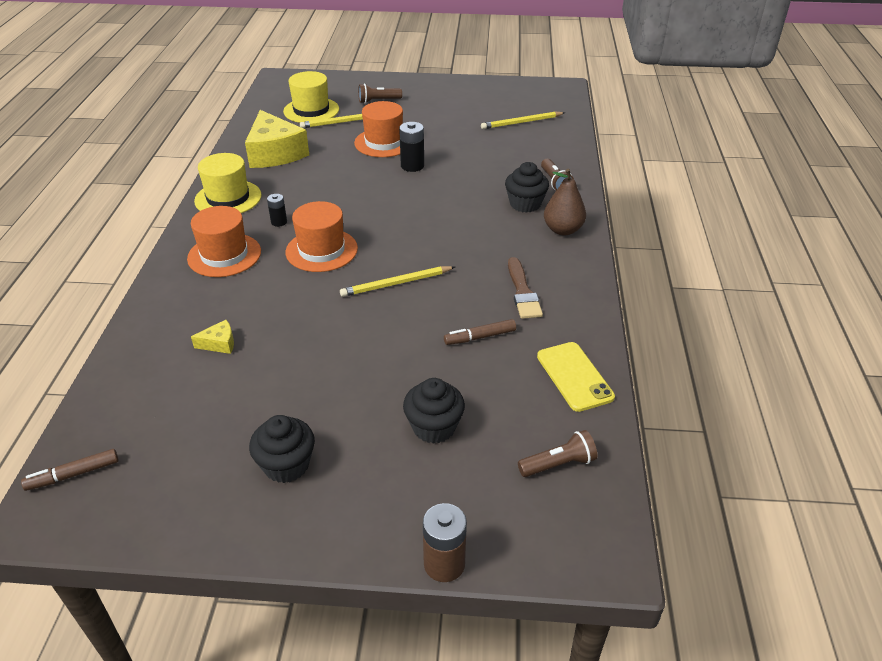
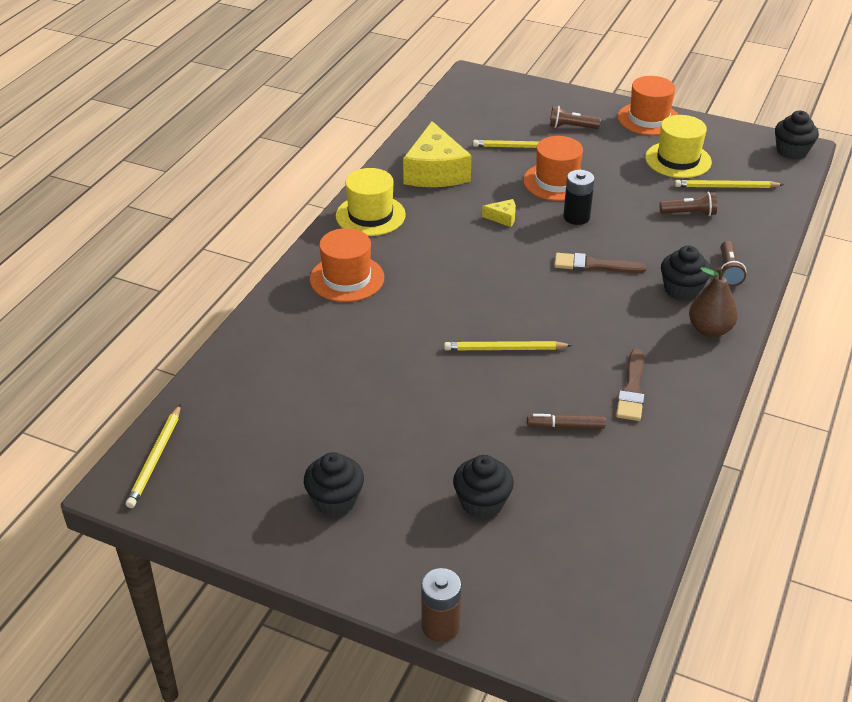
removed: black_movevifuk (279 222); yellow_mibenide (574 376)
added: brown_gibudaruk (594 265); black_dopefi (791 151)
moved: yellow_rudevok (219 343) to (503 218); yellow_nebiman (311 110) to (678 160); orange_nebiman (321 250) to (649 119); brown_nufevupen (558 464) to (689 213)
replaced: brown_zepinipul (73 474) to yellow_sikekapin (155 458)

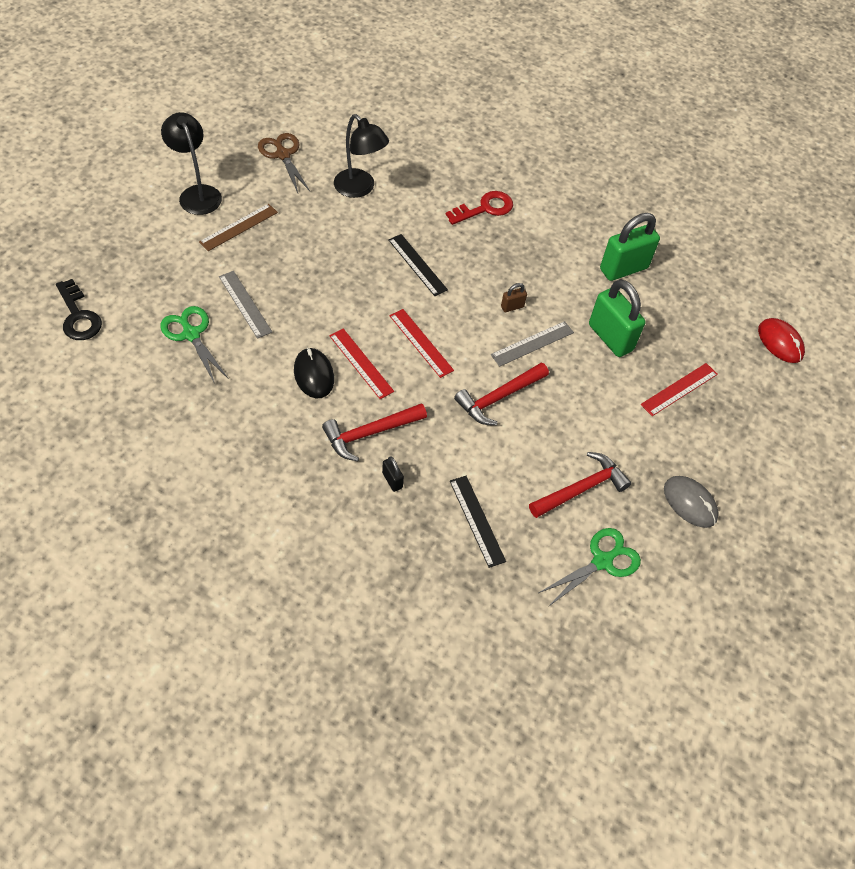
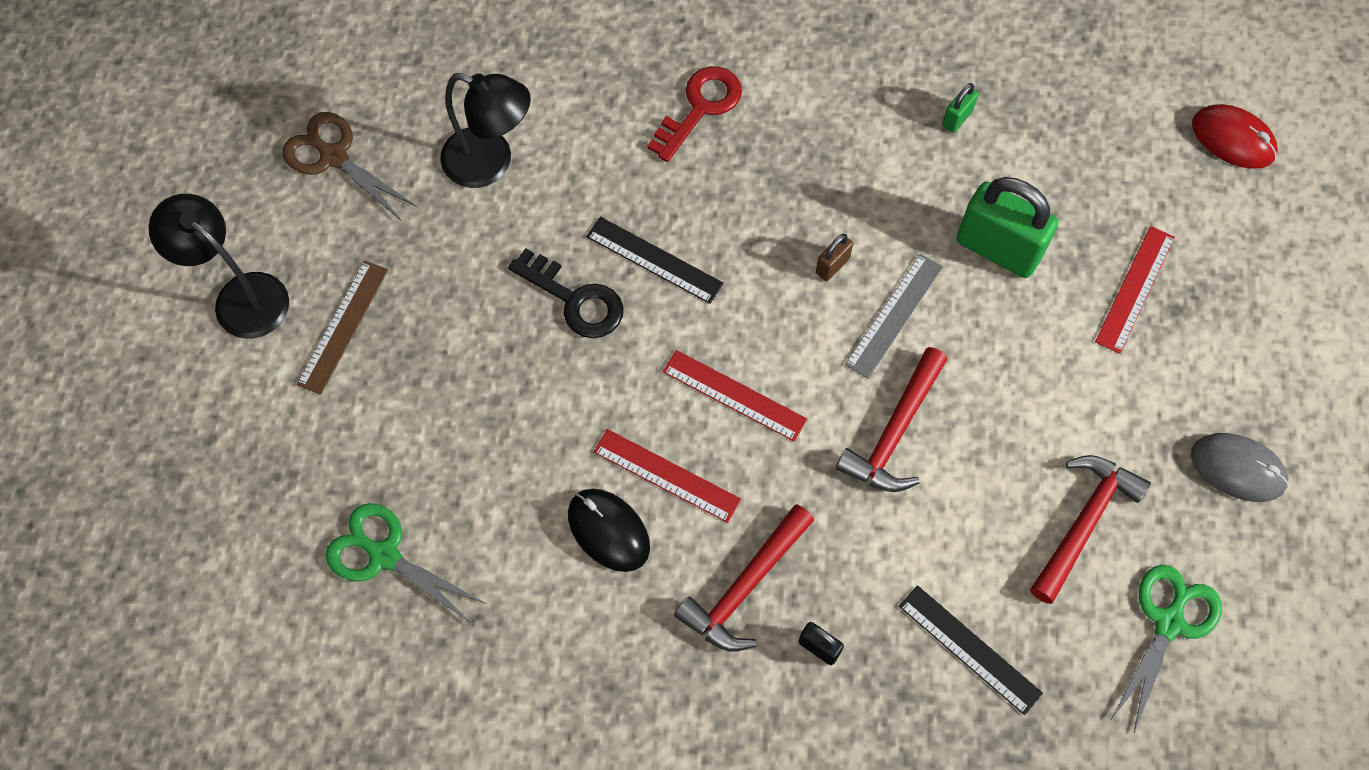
removed: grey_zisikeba (245 304)
moved: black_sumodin (78 316) to (575 300)
resized: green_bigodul (623 269) = (957 118) x0.45

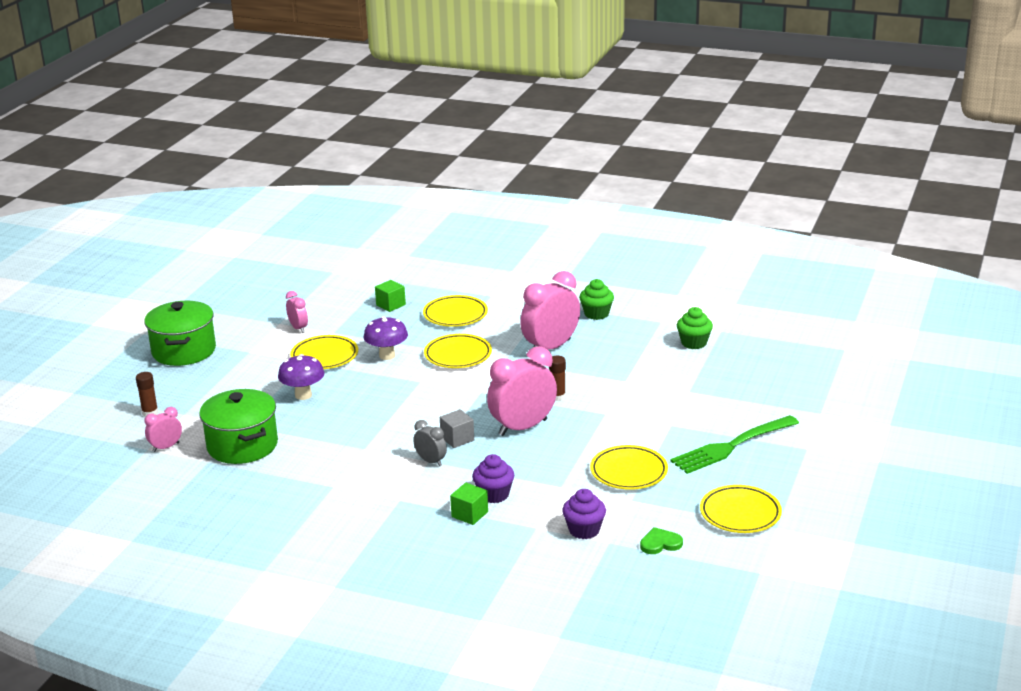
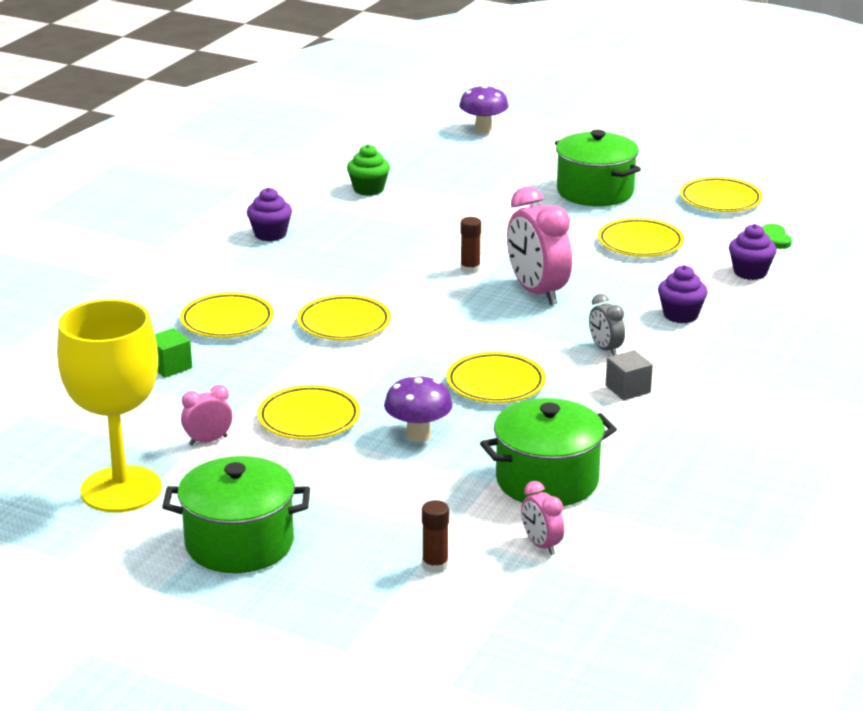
removed: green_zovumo (469 514); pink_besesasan (550 347)
added: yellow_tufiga (121 489); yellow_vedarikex (495 384)
moved: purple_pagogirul (387 356) to (483 129); grey_zovumo (457 439) to (628 389)
replaced: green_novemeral (732 446) to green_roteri (595 192)
recoloured: green_dopefi (596 314) to purple_dopefi (270 234)
turned: grey_besesasan (431 461) = (605 349) 75 degrees counterclockwise

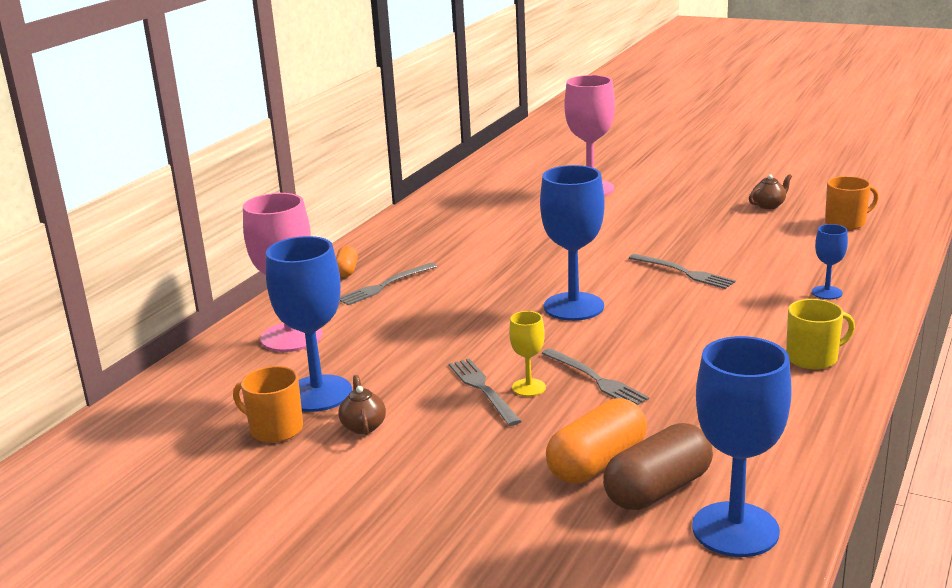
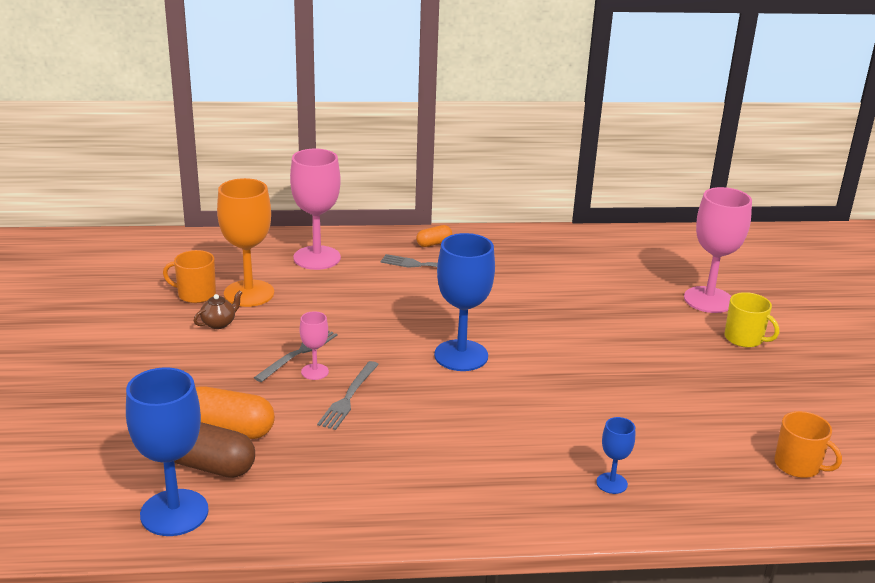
removed: grey_novemeral (684 272); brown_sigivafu (769 205)
moved: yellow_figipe (813 358) to (744 338)
recoloured: blue_tufiga (318 393) to orange_tufiga (249 293); yellow_tufiga (528 387) to pink_tufiga (315 372)
turned: orange_figipe (275 429) = (196 294) 75 degrees counterclockwise

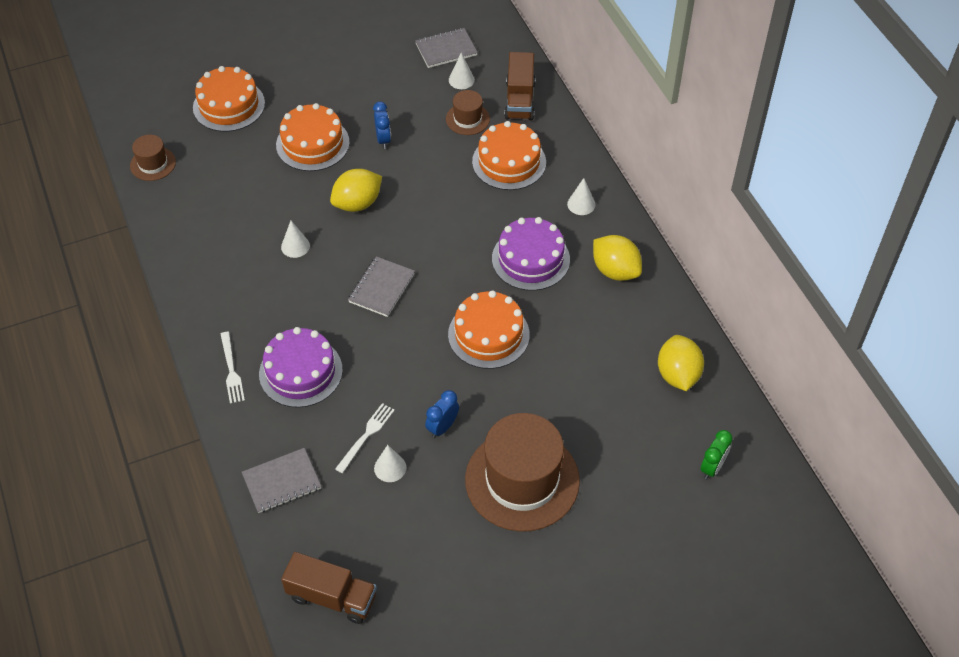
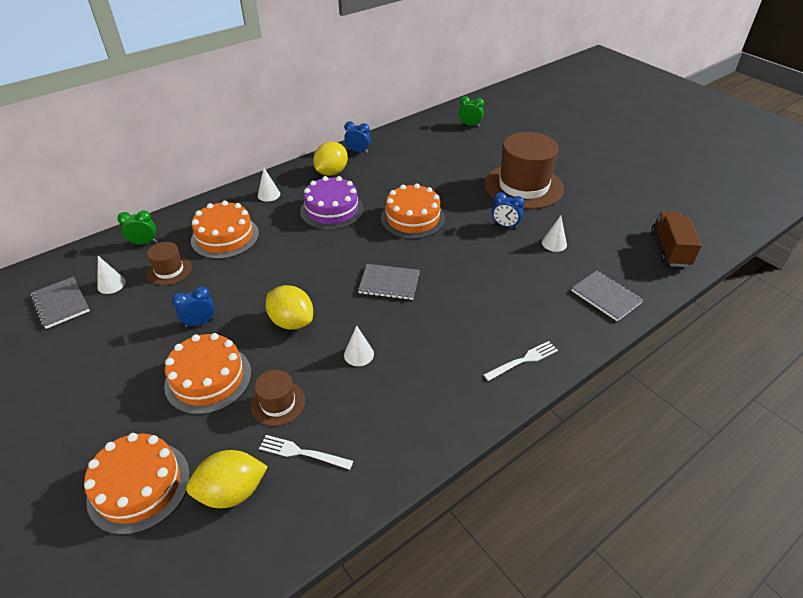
removed: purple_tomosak (300 372)
added: blue_besesasan (358 151)
moved: brown_nebiman (153 164) to (278 403); white_novemeral (366 435) to (302 452); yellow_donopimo (678 375) to (232 492)
replaced: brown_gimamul (520 100) to green_besesasan (144 243)

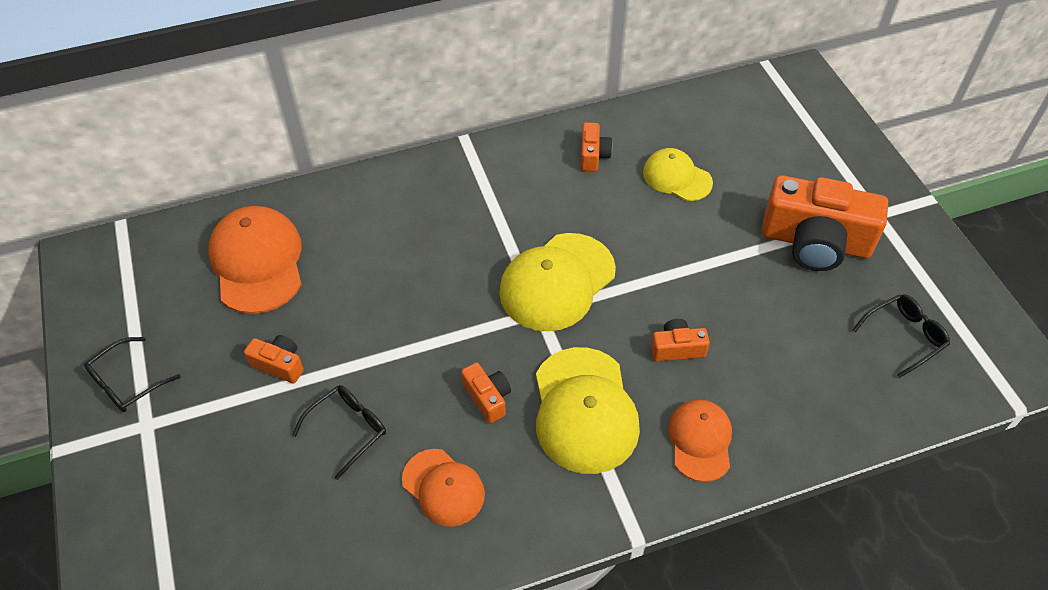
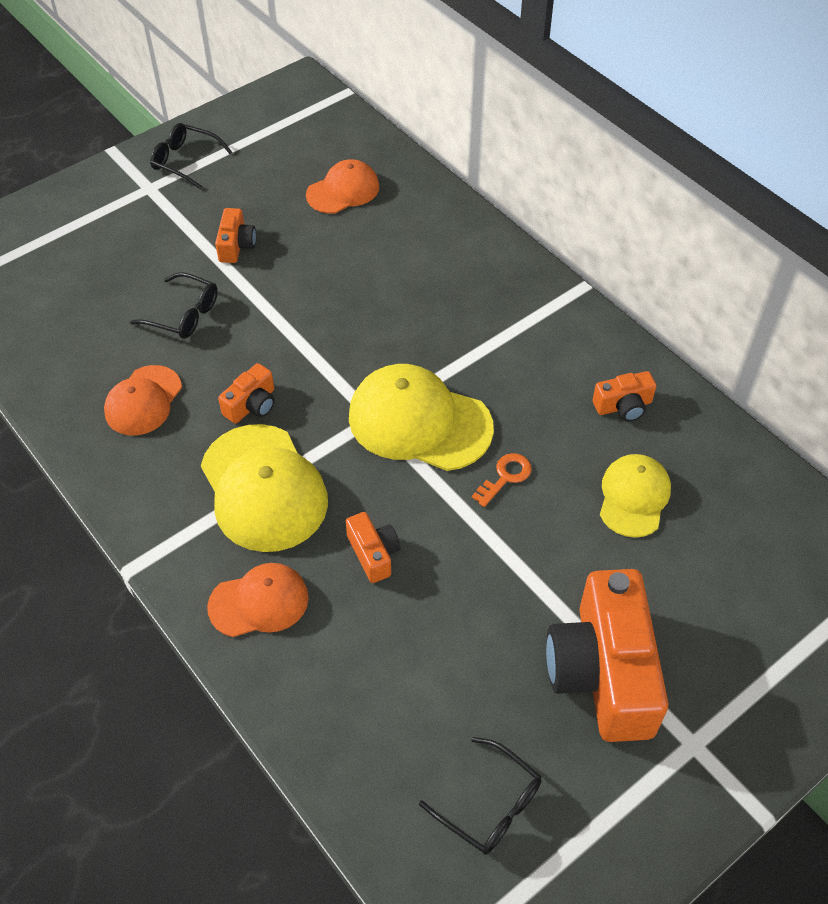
added: orange_sumodin (505 477)
turned: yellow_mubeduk (584 410) = (263 488) 90 degrees counterclockwise
resized: orange_mubeduk (257 262) = (343 191) x0.61

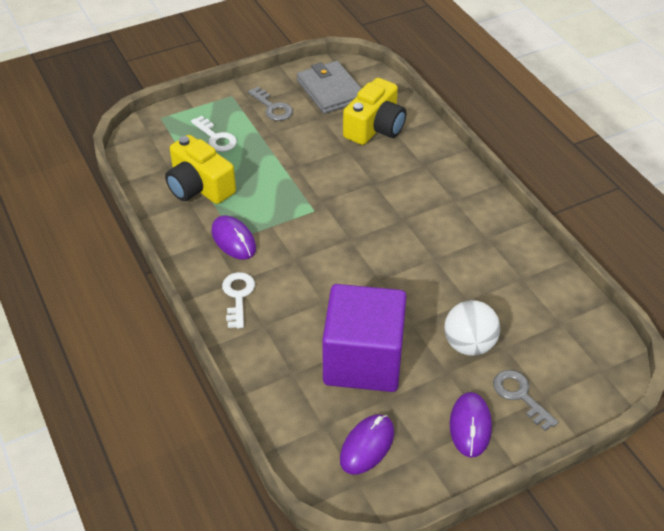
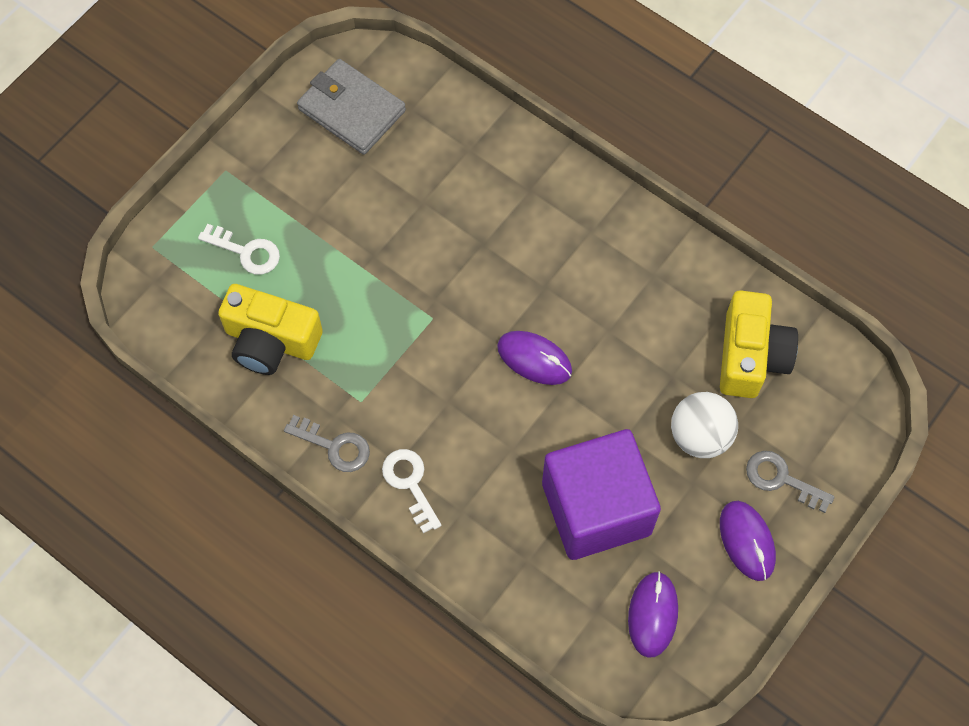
moved: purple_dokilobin (233 240) to (534 359); grey_sumodin (272 108) to (334 446); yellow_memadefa (375 127) to (750 356)

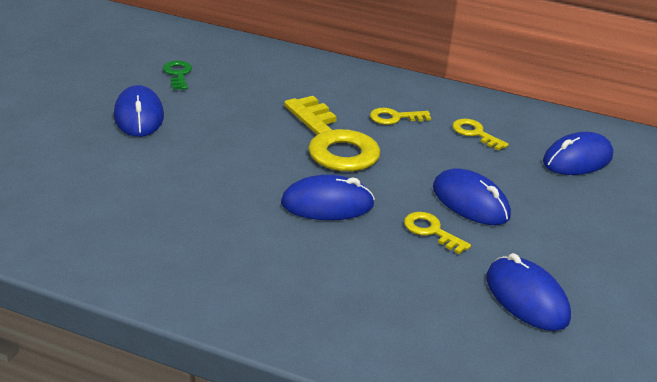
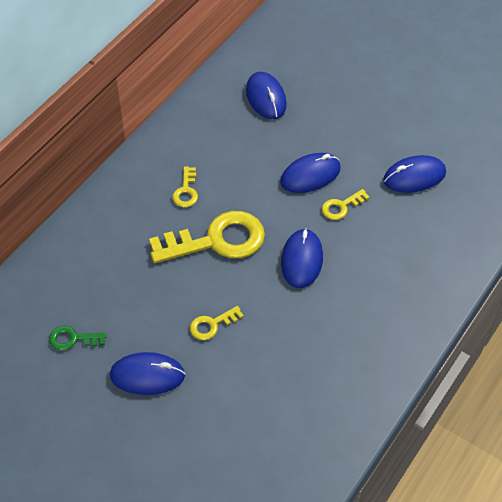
moved: yellow_sumodin (475 133) to (212 325)

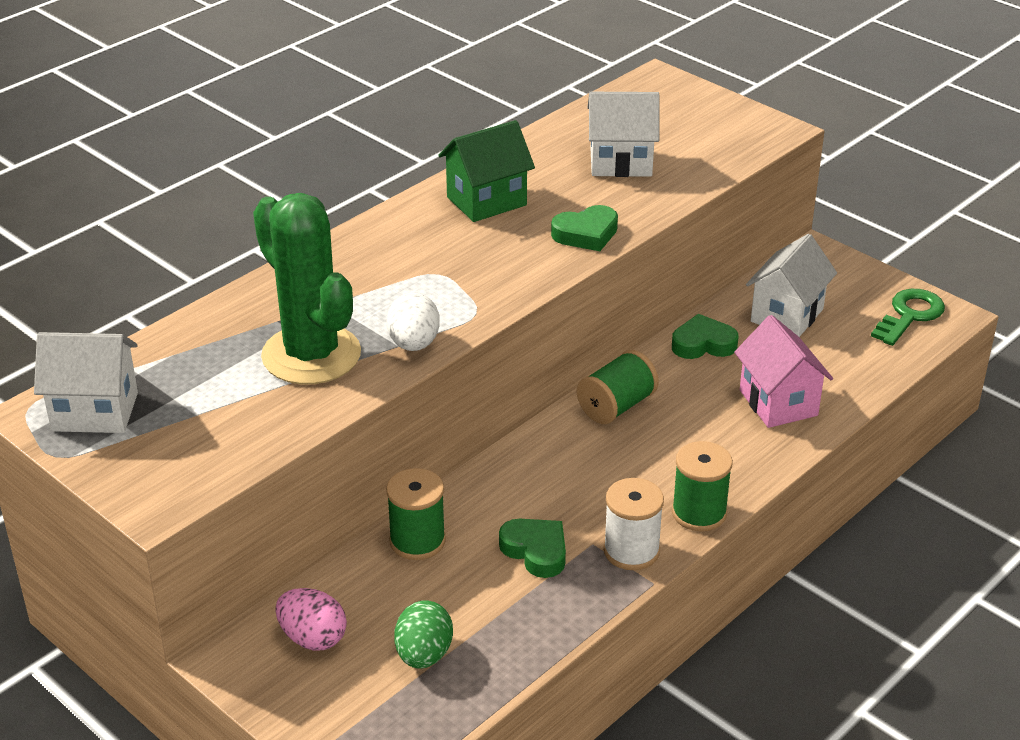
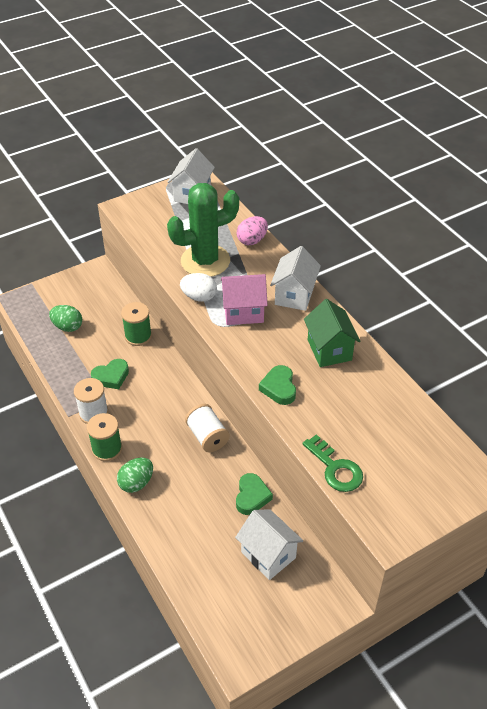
added: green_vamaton (136 483)
moved: pink_vamaton (313 638) to (252 240); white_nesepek (621 163) to (294 295); pink_nesepek (778 403) to (243 312); green_sumodin (909 315) to (335 468)
recoloured: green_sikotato (616 406) to white_sikotato (207 436)

